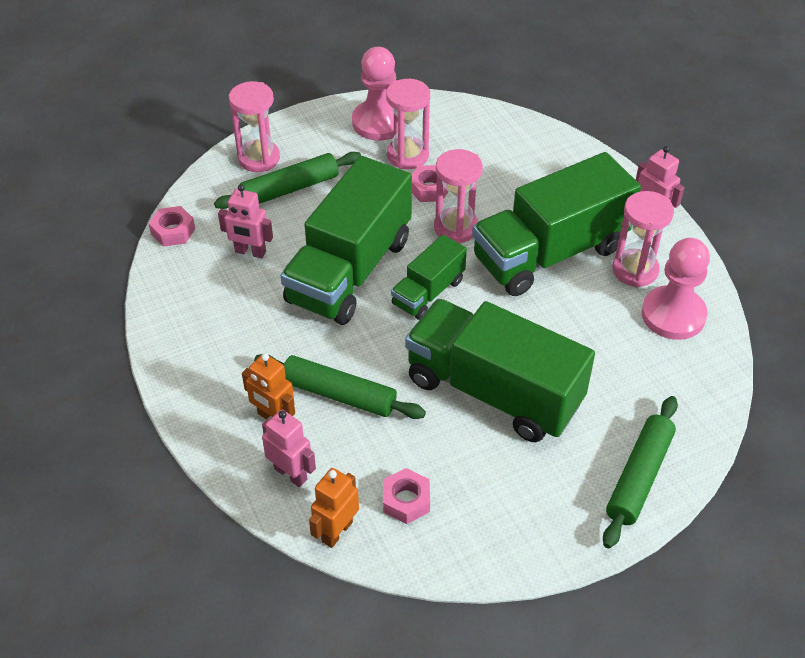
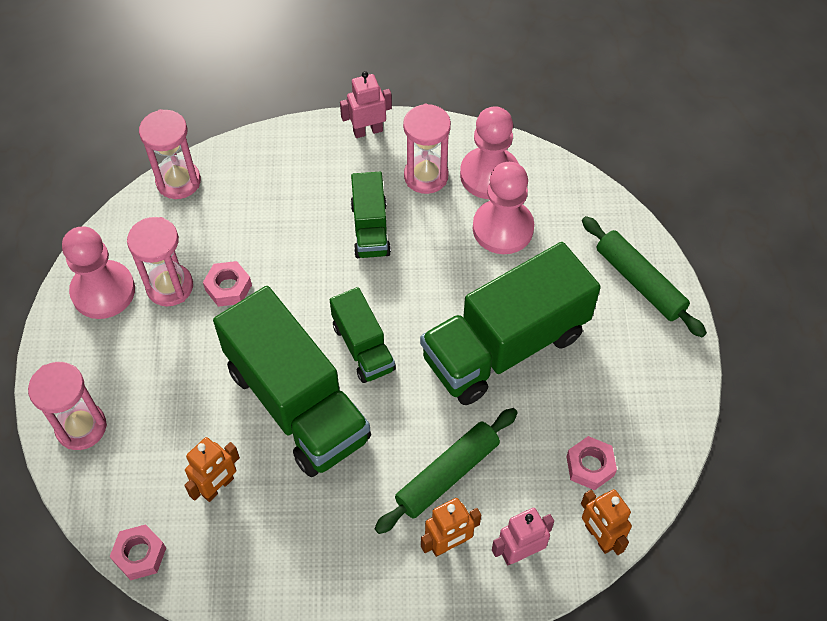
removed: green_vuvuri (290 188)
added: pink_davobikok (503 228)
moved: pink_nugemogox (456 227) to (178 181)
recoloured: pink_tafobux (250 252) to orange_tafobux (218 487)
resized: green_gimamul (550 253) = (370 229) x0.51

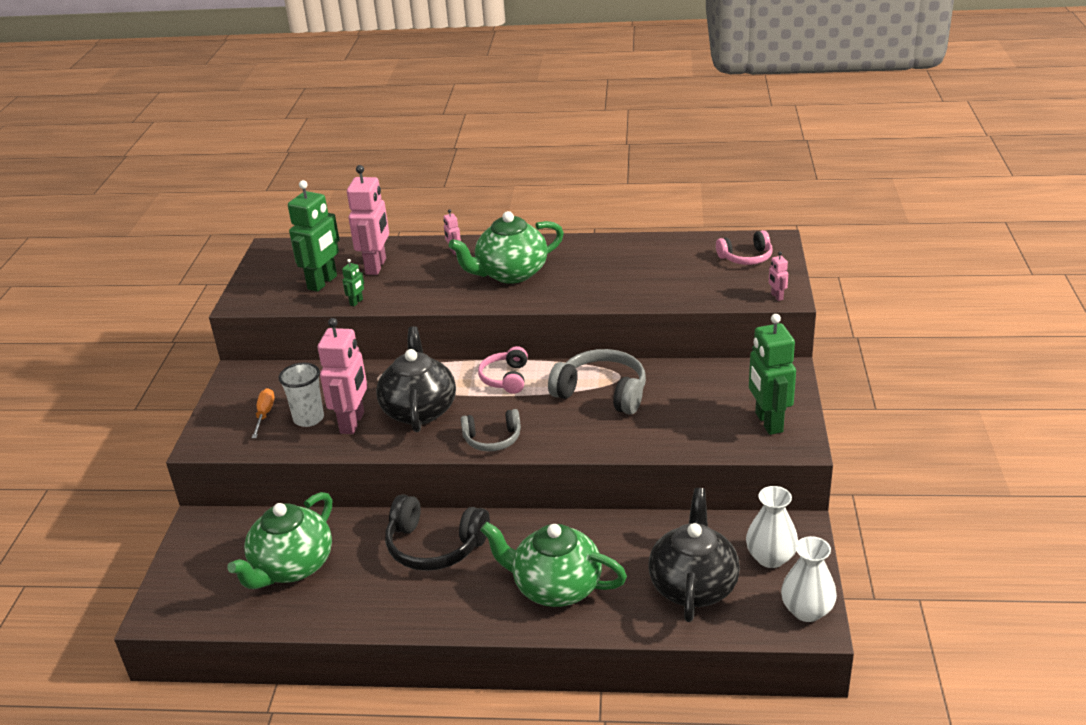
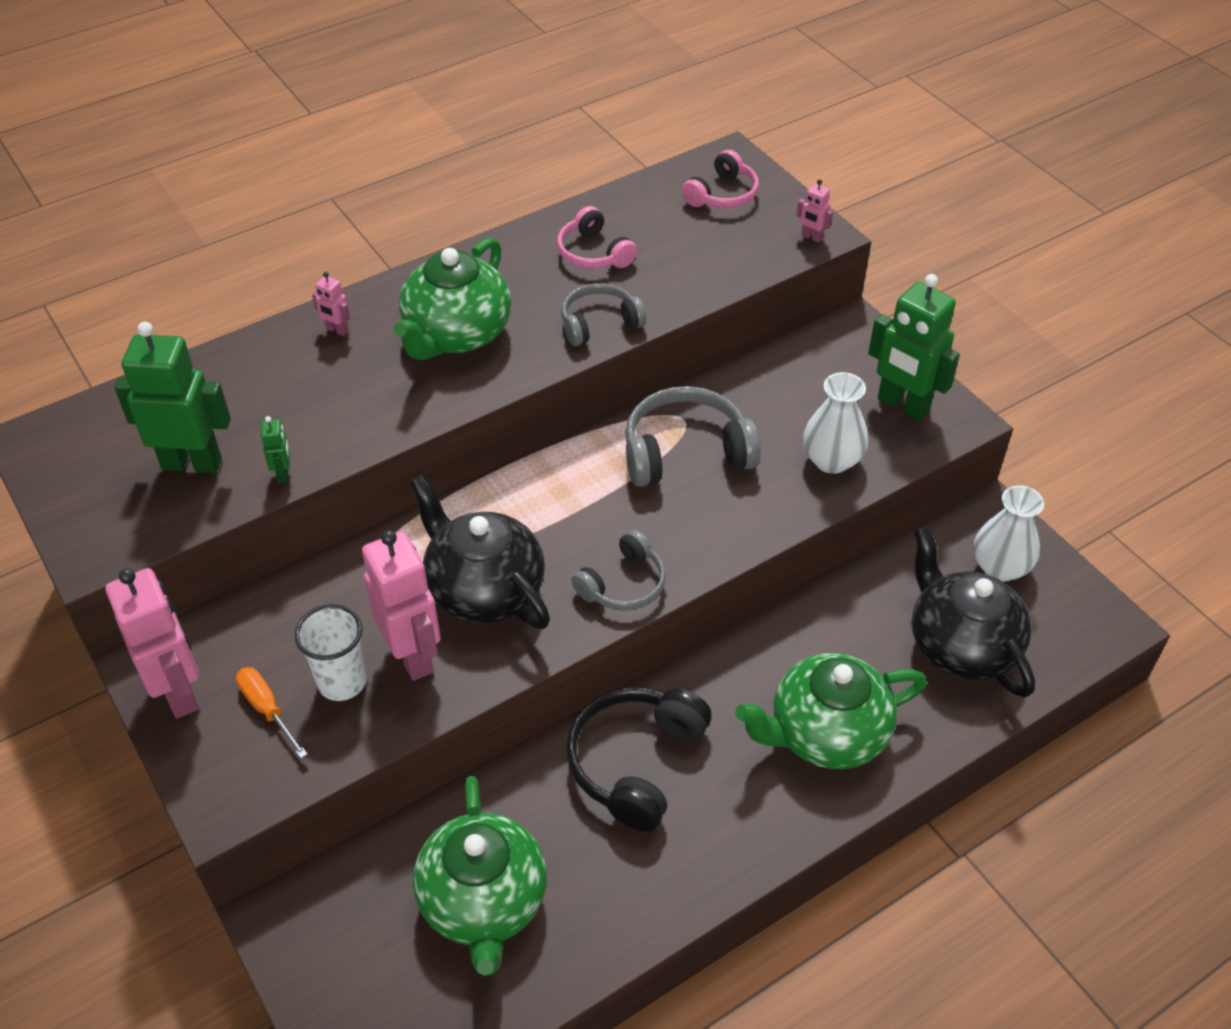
added: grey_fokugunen (599 323)
moved: pink_tafobux (376 266) to (179 692); pink_fokugunen (505 378) to (593 253); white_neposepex (807 610) to (831 460)
turned: green_tafobux (323 283) = (192 463) 75 degrees counterclockwise; black_fokugunen (434 546) = (635 762) 135 degrees clockwise

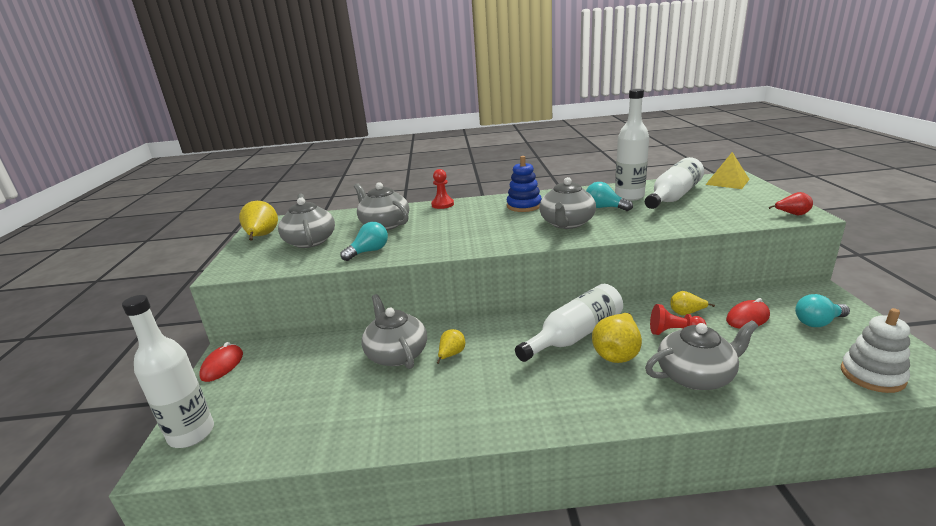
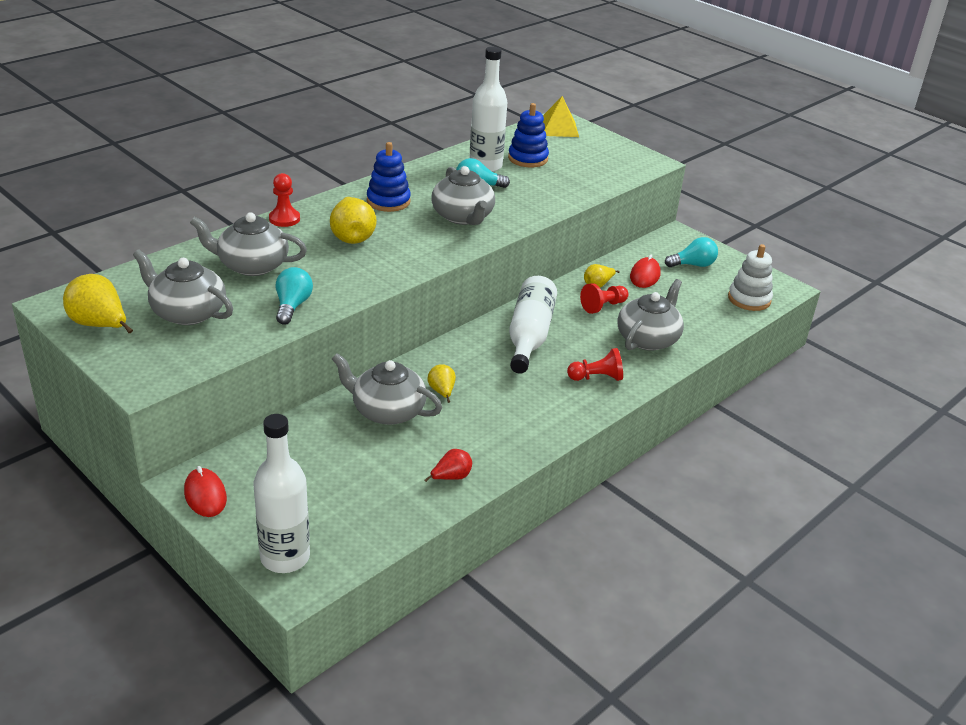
added: red_davobikok (596 378)
moved: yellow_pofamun (617 353) to (352 236); red_pofamun (792 214) to (451 477)
replaced: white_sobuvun (673 196) to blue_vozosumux (528 158)
turned: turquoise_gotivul (818 322) = (693 265) 135 degrees counterclockwise

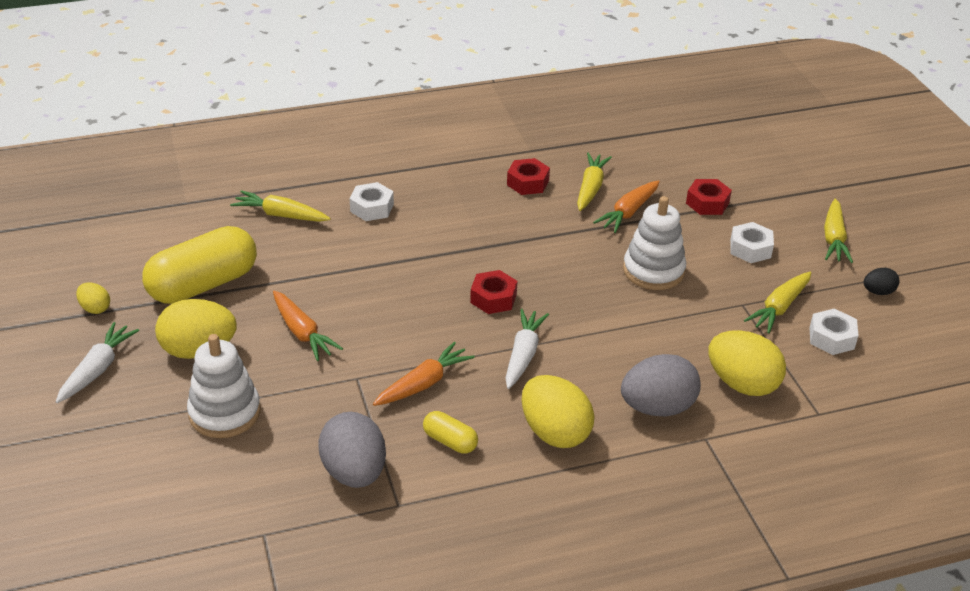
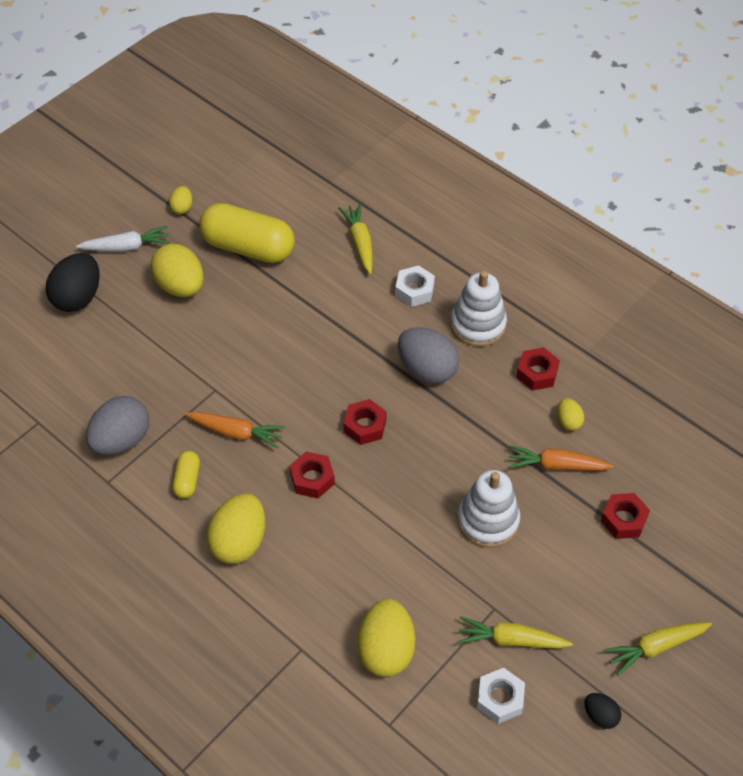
removed: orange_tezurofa (302 333); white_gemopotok (750 249)
added: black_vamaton (78 297)
moved: white_vozosumux (224 413) to (478 325); grey_vamaton (657 408) to (427 369)
replaced: white_tezurofa (523 355) to red_gemopotok (312 479); yellow_tezurofa (590 188) to yellow_vamaton (568 421)

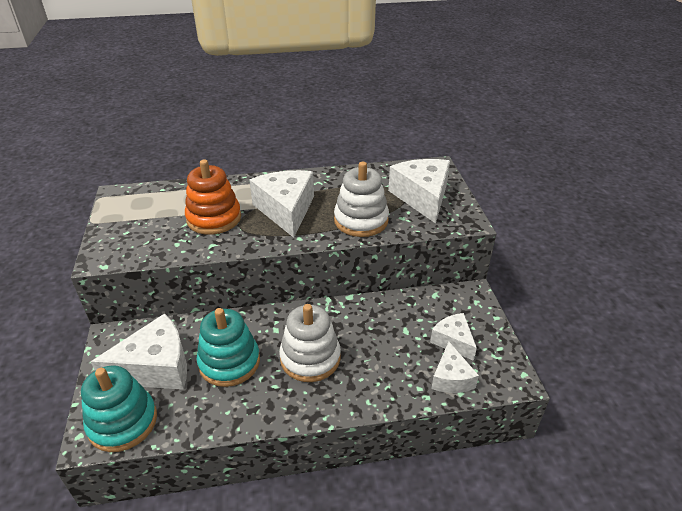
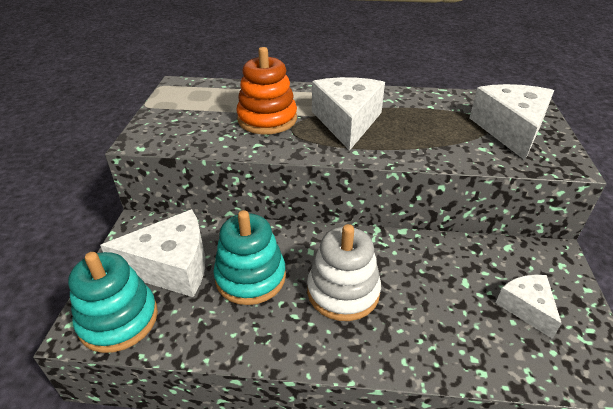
removed: white_vozosumux (361 220); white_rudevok (451 378)

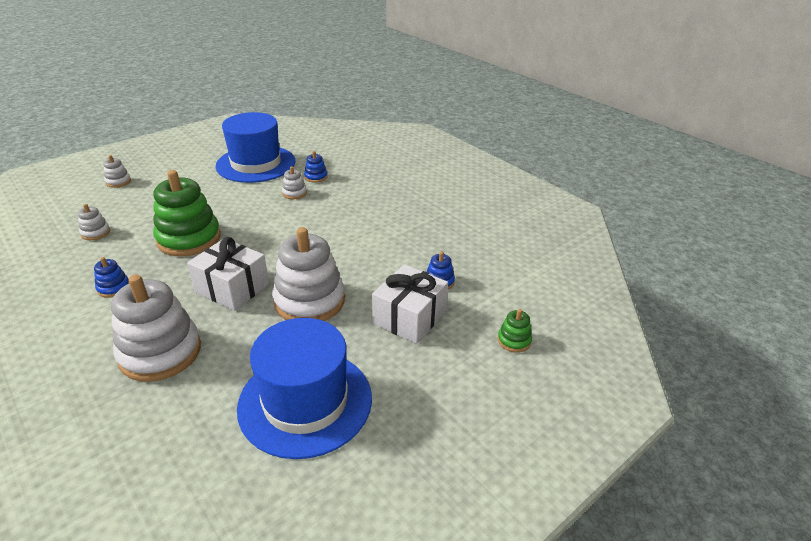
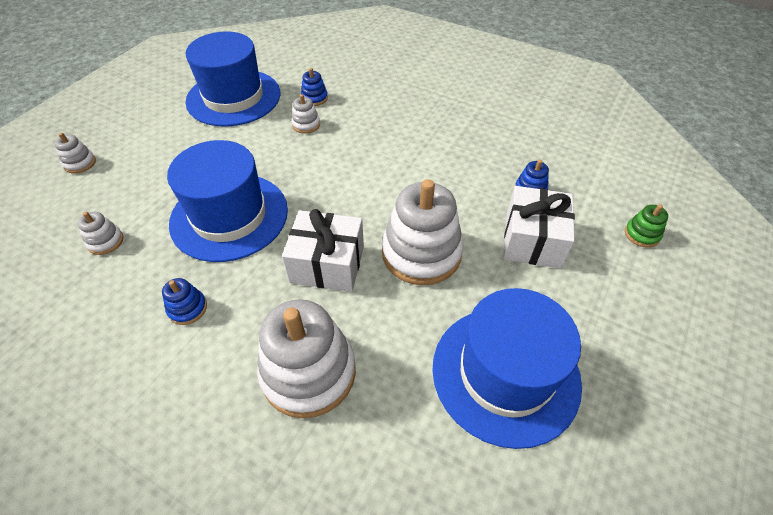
replaced: green_vozosumux (189 239) to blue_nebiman (229 216)

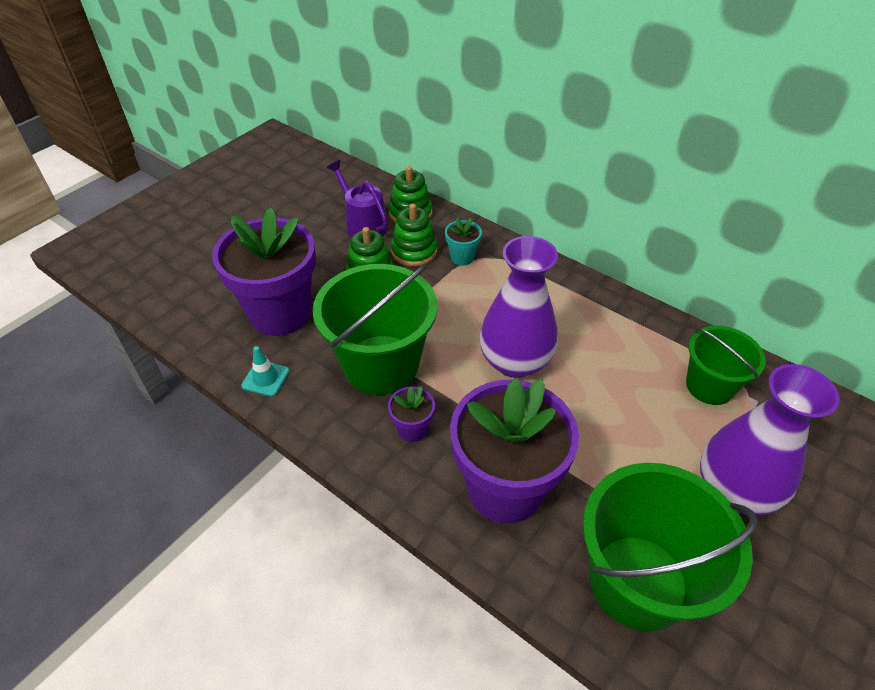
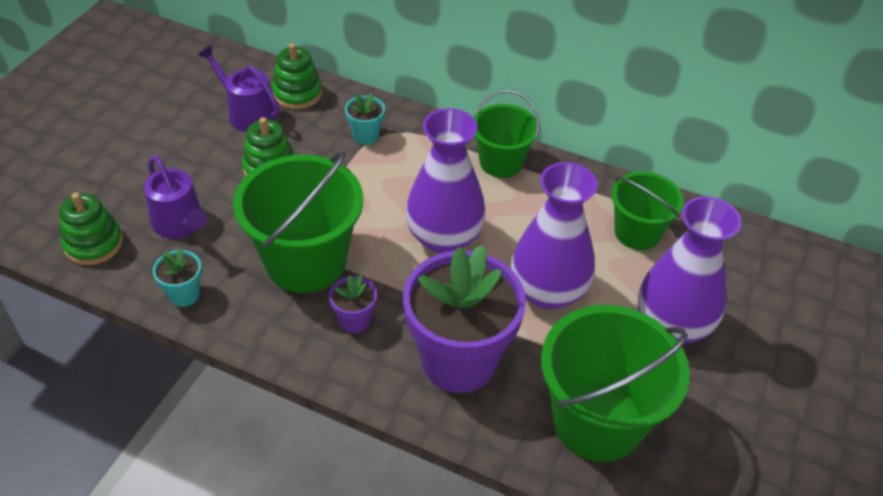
added: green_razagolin (501 162); purple_neposepex (548 291)
moved: green_vozosumux (414 251) to (93 244)
replaced: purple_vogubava (280 313) to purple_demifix (180 224); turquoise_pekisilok (265 378) to turquoise_vogubava (184 294)

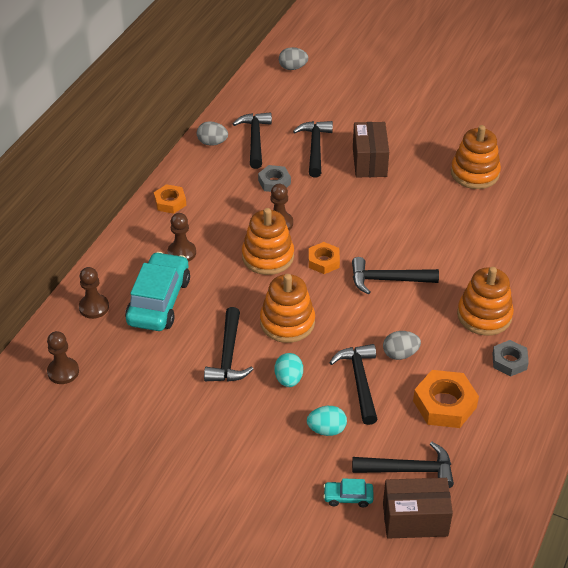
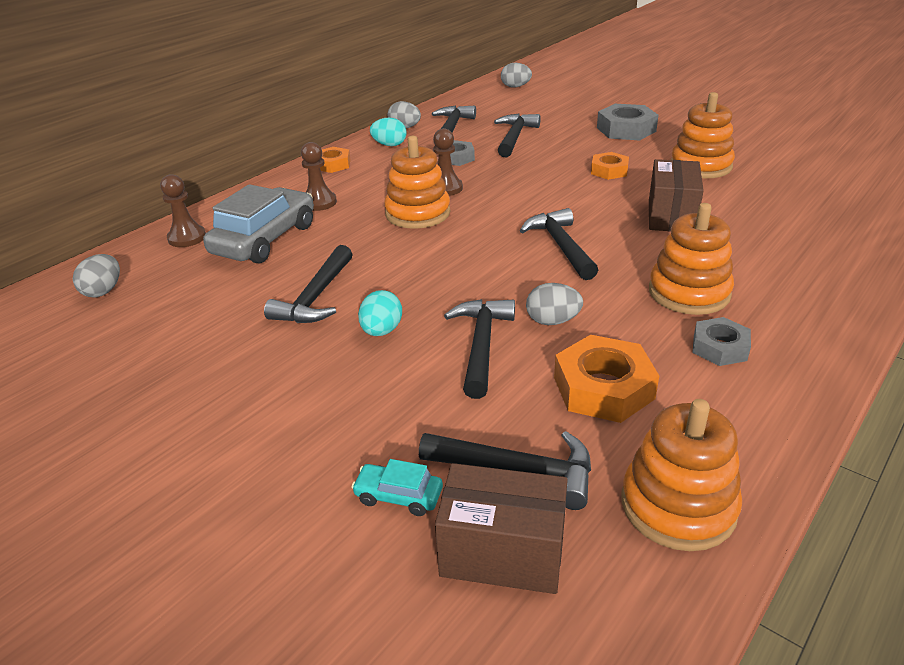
added: grey_gemopotok (626 129)
moved: orange_vozosumux (287 322) to (678 505); turquoise_vamaton (326 430) to (389 145); orange_gemopotok (323 261) to (609 171); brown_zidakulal (369 162) to (671 216)
replaced: brown_davobikok (63 372) to grey_vamaton (103 291)
recoloured: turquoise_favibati (159 301) to grey_favibati (265 239)
turned: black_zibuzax (387 280) = (560 246) 60 degrees clockwise

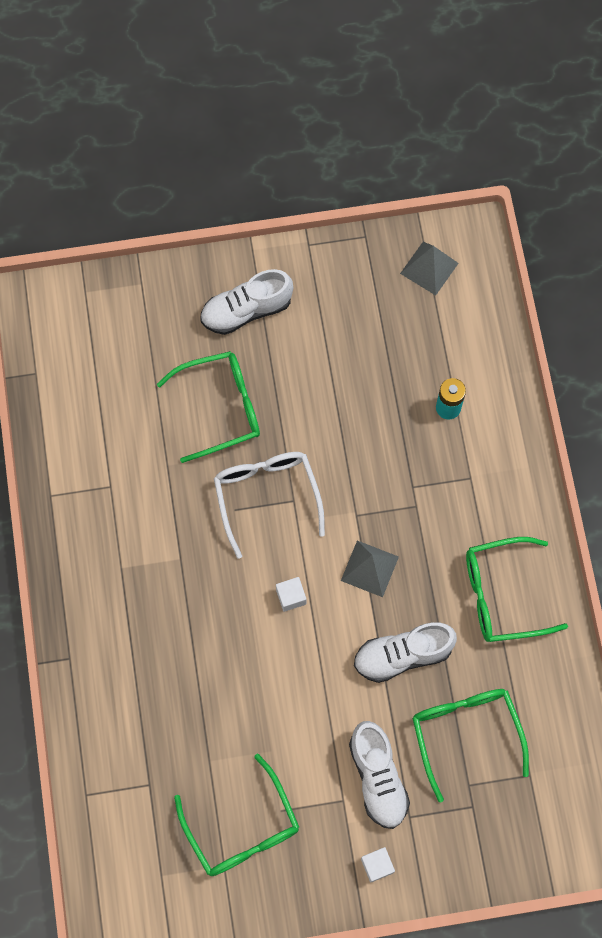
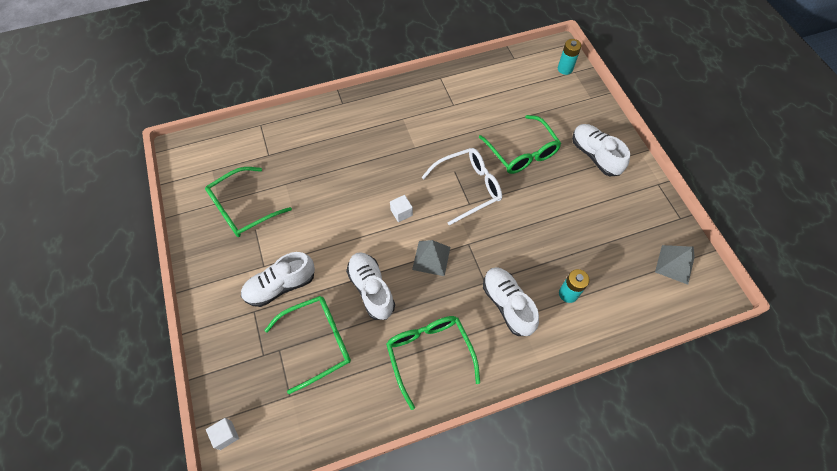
added: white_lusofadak (507 305); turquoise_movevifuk (565 69)
moved: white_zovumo (377 865) to (226 435)

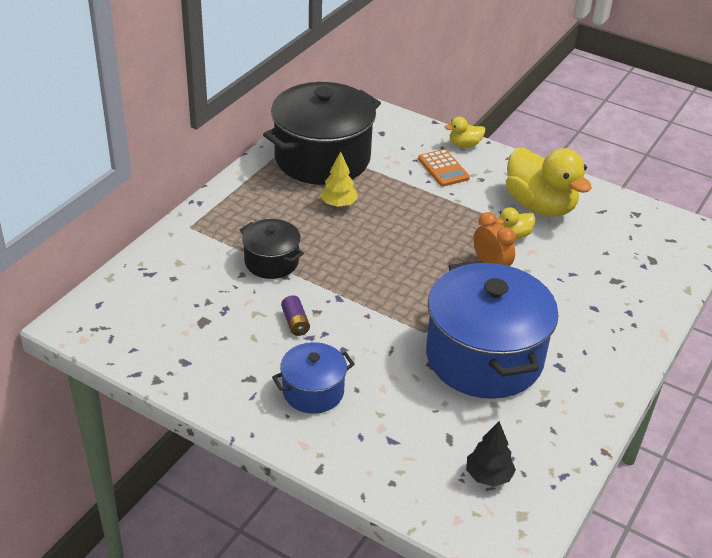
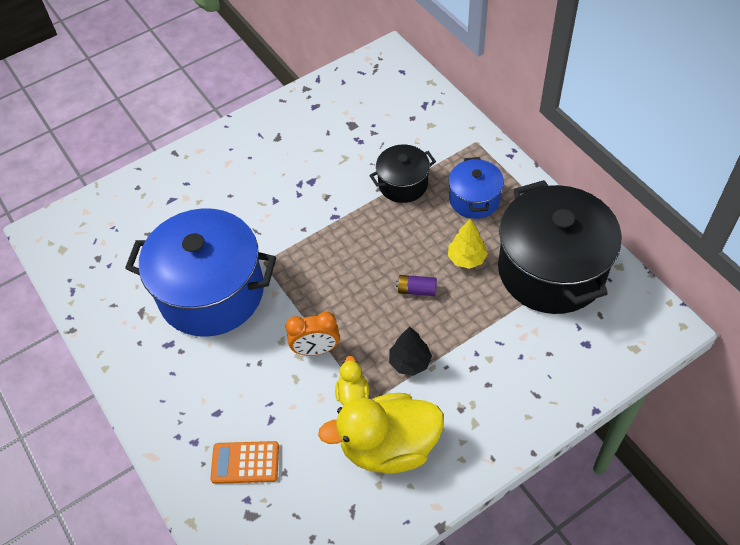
removed: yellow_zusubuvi (464 144)
moved: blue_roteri (313 391) to (474 199); purple_movevifuk (295 322) to (416 290); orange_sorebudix (443 168) to (245 463); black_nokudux (488 476) to (409 362)

